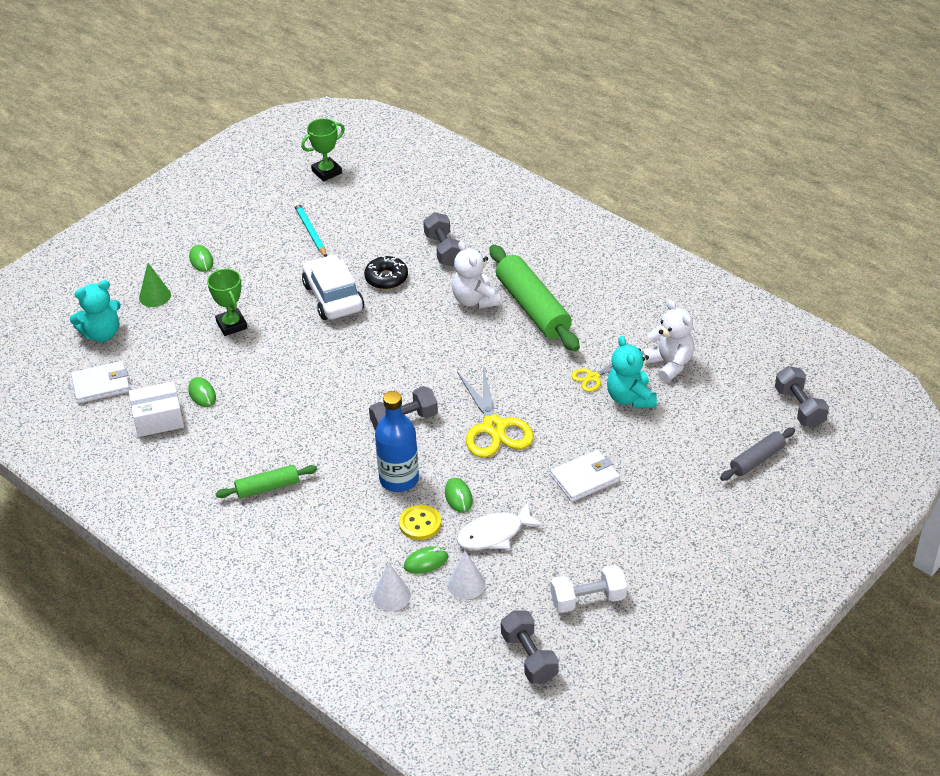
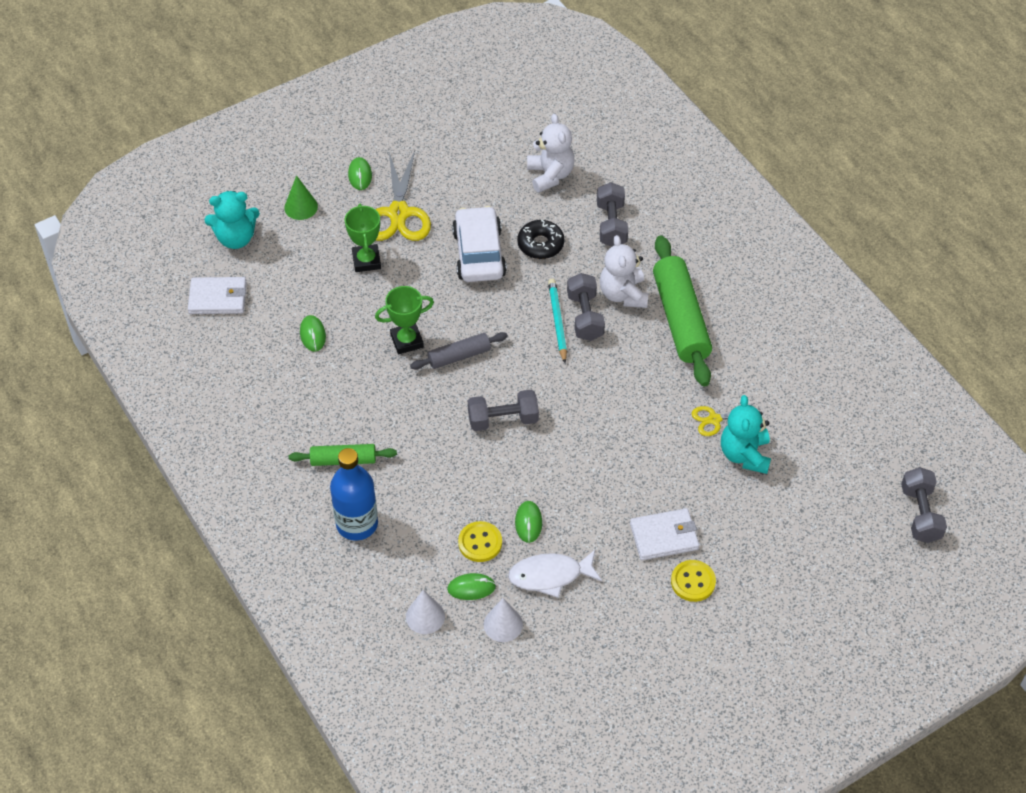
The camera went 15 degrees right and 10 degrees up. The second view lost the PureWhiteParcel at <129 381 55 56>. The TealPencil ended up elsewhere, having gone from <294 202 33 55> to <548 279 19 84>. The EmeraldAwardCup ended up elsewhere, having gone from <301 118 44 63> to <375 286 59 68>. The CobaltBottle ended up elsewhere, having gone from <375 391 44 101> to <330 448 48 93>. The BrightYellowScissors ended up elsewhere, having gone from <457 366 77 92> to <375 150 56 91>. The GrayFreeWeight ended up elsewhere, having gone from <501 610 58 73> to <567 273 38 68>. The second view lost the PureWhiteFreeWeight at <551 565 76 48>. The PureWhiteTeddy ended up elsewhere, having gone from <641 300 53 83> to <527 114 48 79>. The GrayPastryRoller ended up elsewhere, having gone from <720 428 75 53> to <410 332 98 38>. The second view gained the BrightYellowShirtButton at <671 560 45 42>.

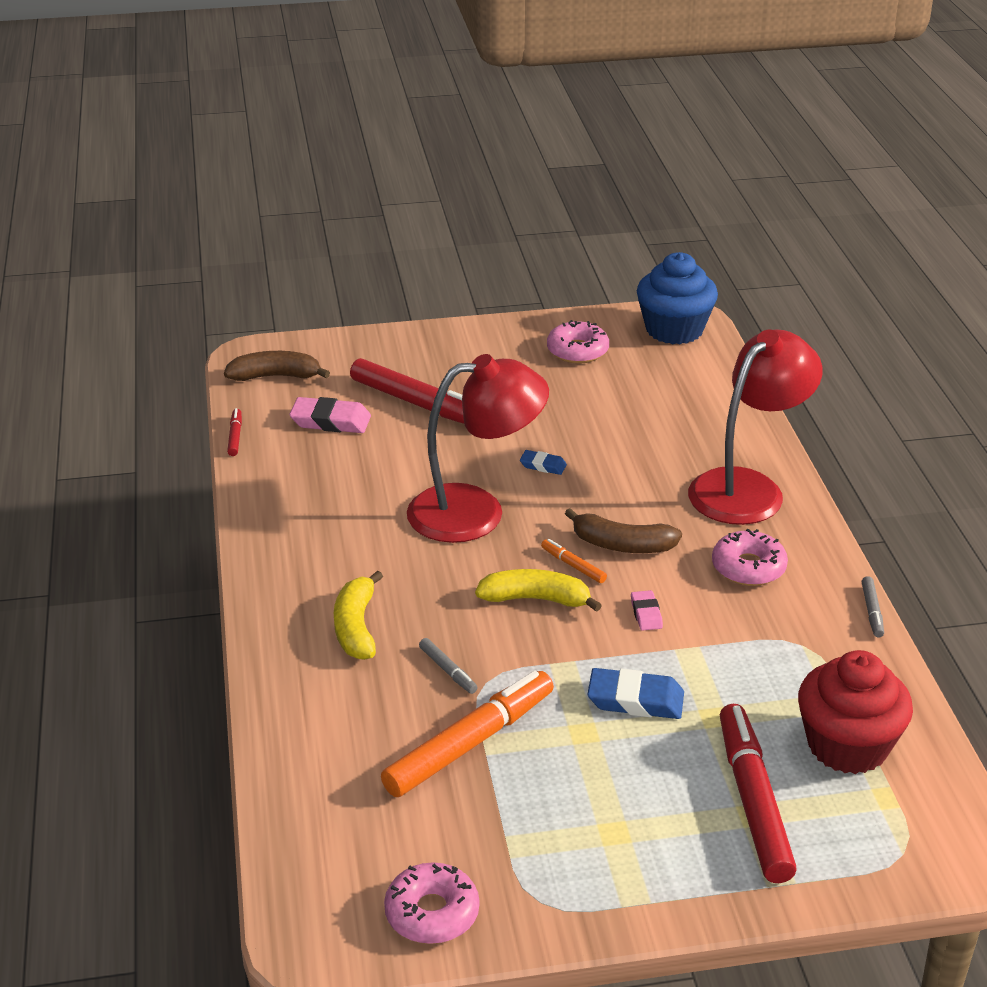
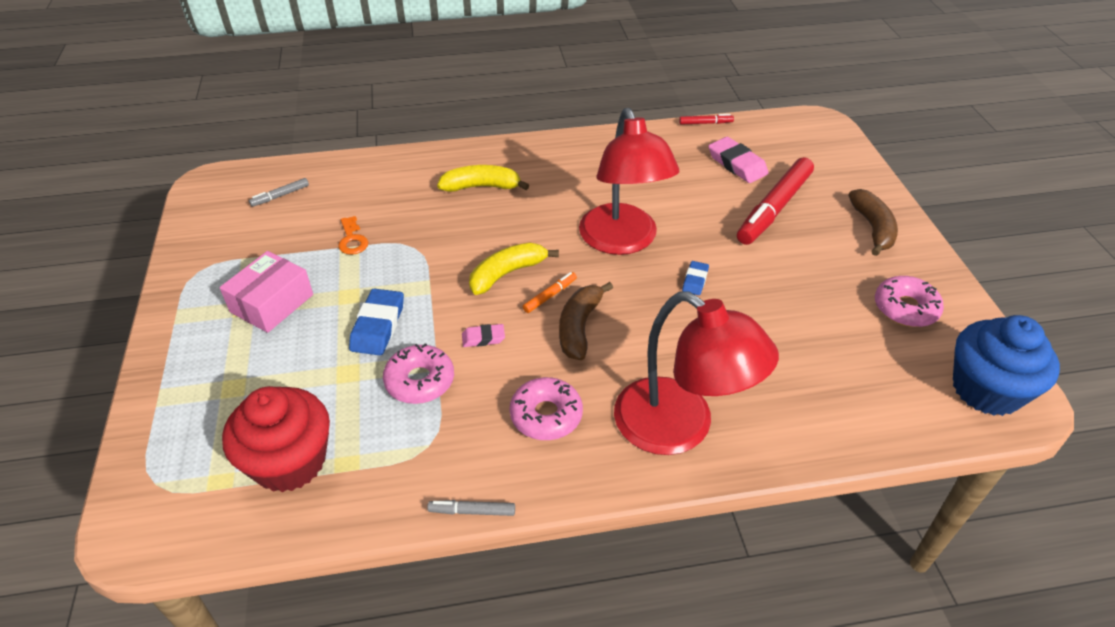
The camera went 90 degrees right and 10 degrees up. The RussetToyBanana ended up elsewhere, having gone from <224 351 106 30> to <848 189 50 67>. The RosyPencilEraser at <289 397 82 36> ended up facing another way, 45 degrees counterclockwise from before. Where the OrangeColouredFeltPen stood at <381 670 173 127>, the OrangeColouredDoorKey came to stand at <338 216 30 39>. The RosyDonut ended up elsewhere, having gone from <384 862 95 82> to <383 343 71 61>. The GrayFeltPen ended up elsewhere, having gone from <419 638 59 56> to <249 178 60 29>. The BrightYellowToyBanana at <475 569 127 43> ended up facing another way, 135 degrees counterclockwise from before. The second view lost the ScarletFeltPen at <720 704 77 179>. The second view gained the RosyParcel at <220 251 93 82>.

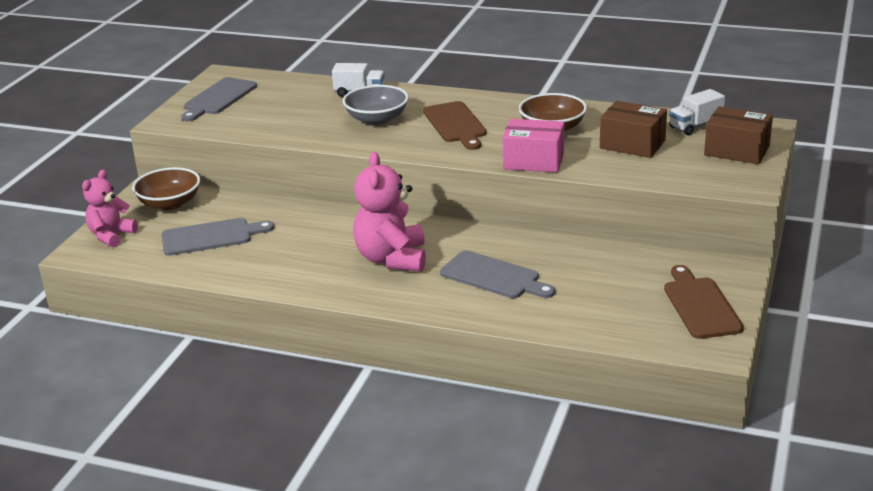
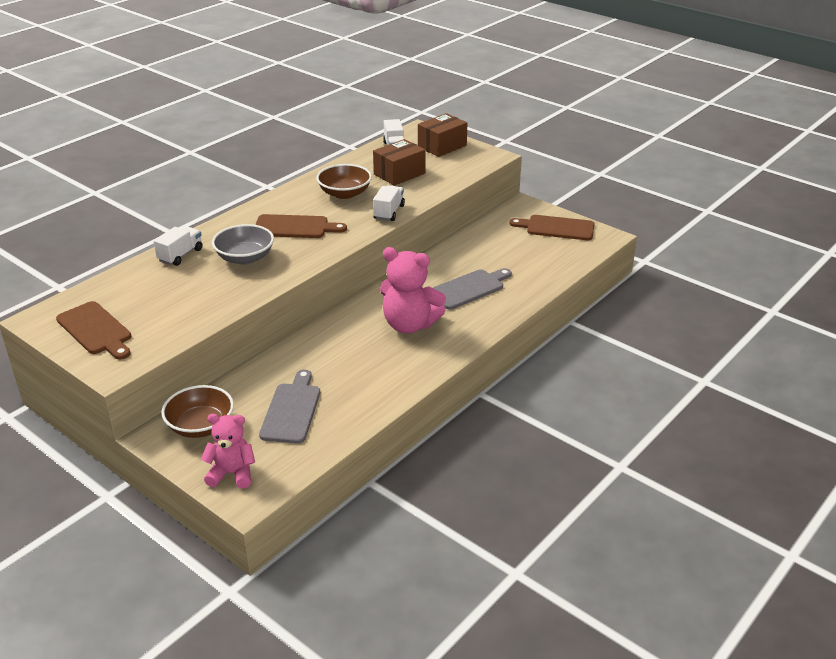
The camera went 70 degrees left and 5 degrees up. The RosyTeddy at <82 169 56 78> ended up facing another way, 135 degrees clockwise from before. What was the GrayChoppingBoard at <181 77 76 44> turned into the RussetChoppingBoard at <56 301 75 59>. Where the RosyParcel stood at <503 119 61 54>, the PureWhiteLorry came to stand at <373 185 32 36>.

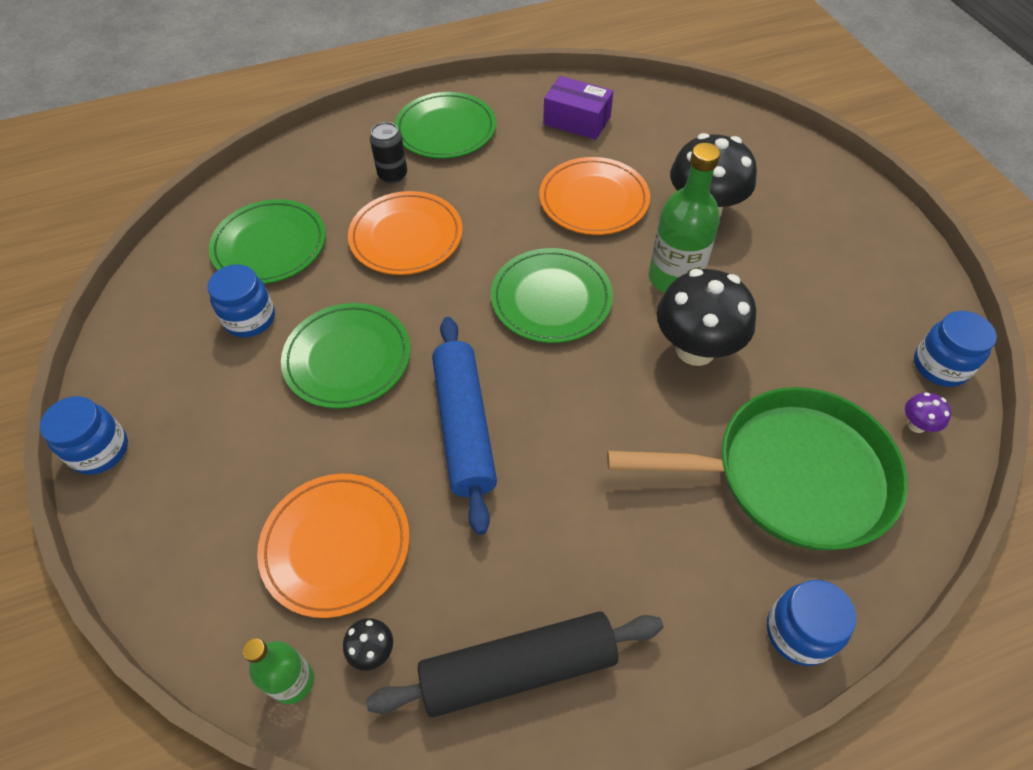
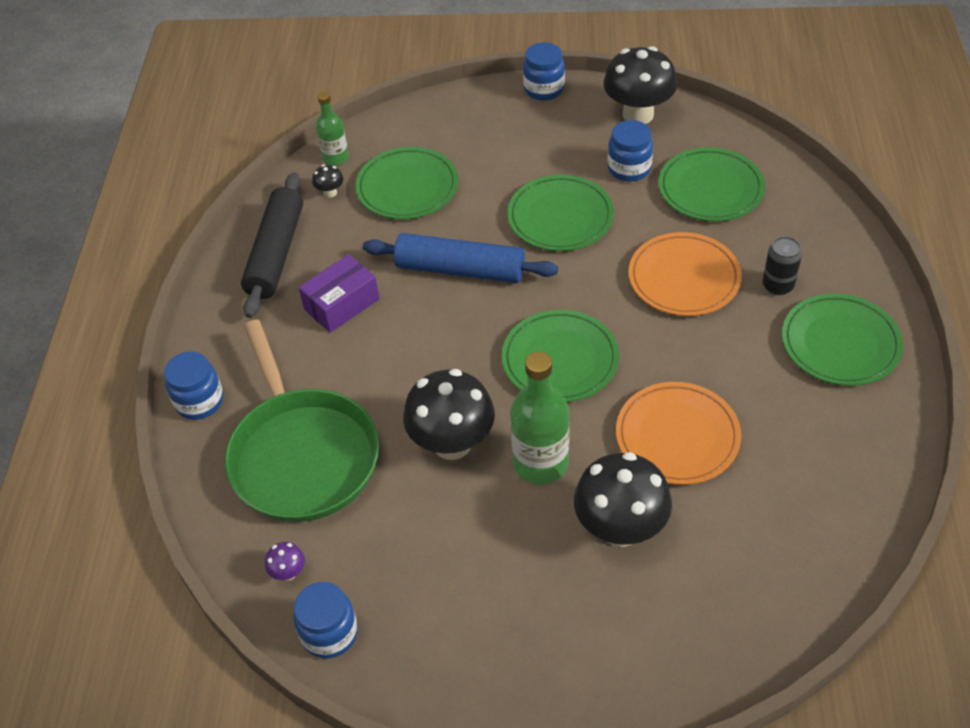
The camera went 115 degrees right and 5 degrees down. What was the OrangeColouredDinnerPlate at <257 474 153 144> turned into the EmeraldDinnerPlate at <355 147 103 72>. The RoyalPurpleParcel ended up elsewhere, having gone from <543 76 70 64> to <299 254 80 79>. The EmeraldFryingPan at <607 387 301 164> ended up facing another way, 45 degrees counterclockwise from before. The second view gained the BlackMushroom at <604 46 73 78>.

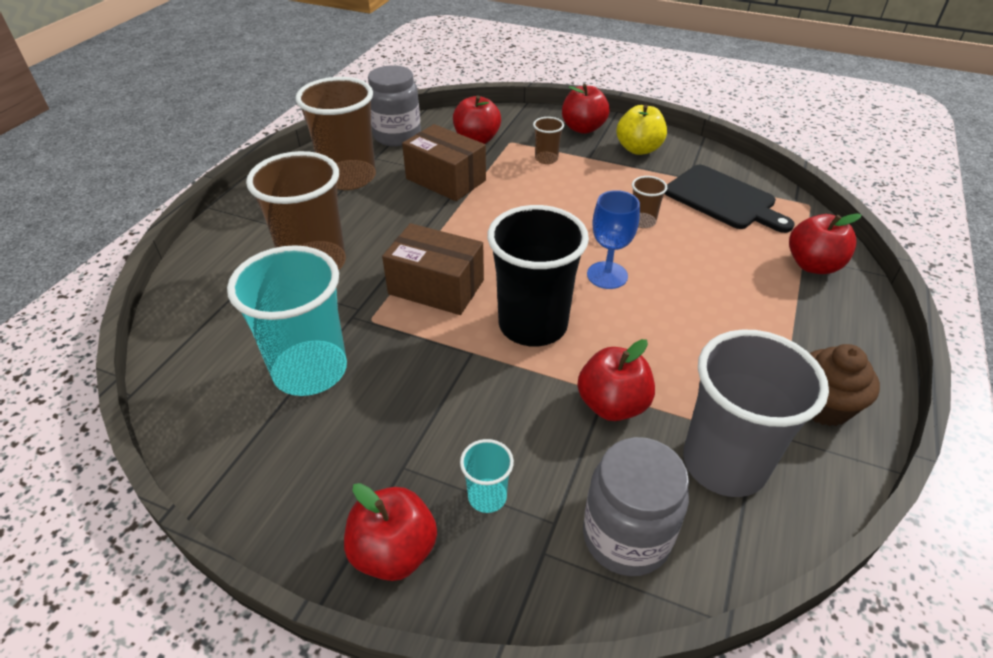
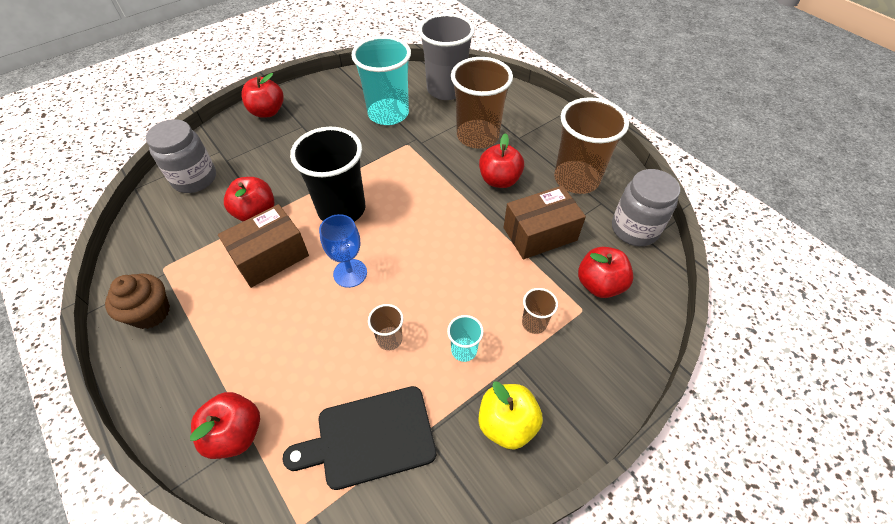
The camera went 120 degrees right and 10 degrees up. The RussetParcel ended up elsewhere, having gone from <382 223 102 92> to <218 204 91 84>. The TealTumbler ended up elsewhere, having gone from <460 439 54 74> to <447 315 37 47>. The ScarletToyApple ended up elsewhere, having gone from <562 84 48 50> to <479 133 45 55>. The GrayTumbler ended up elsewhere, having gone from <683 329 146 168> to <418 13 57 87>.

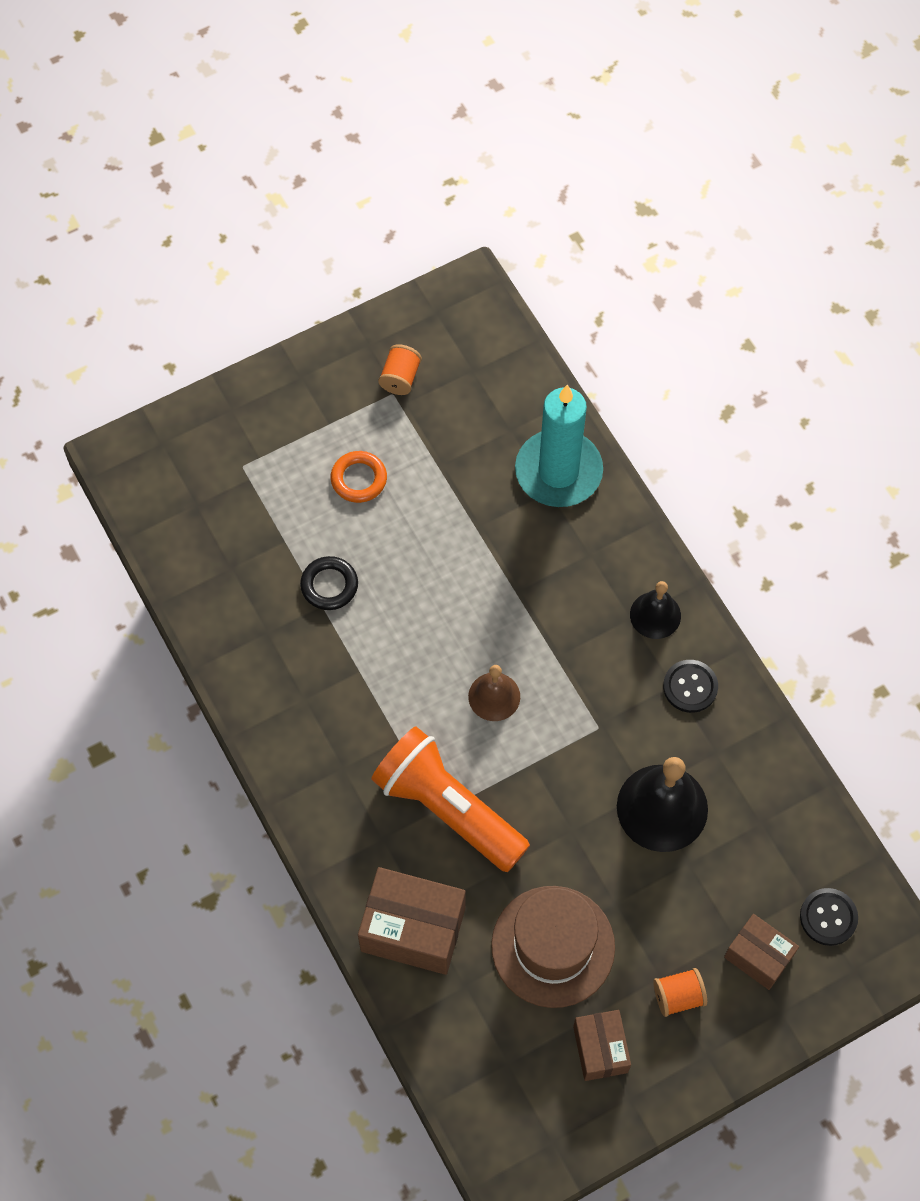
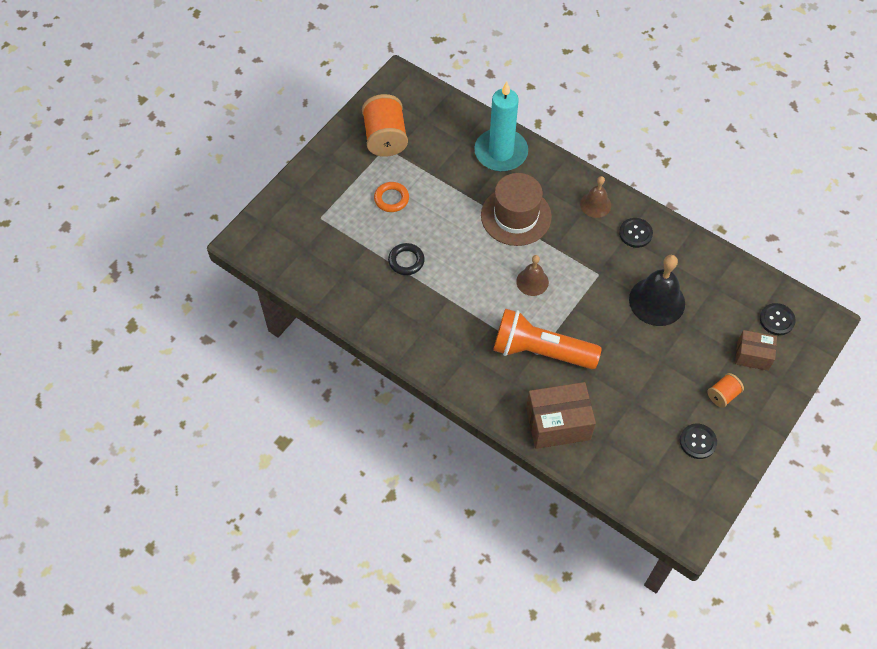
The camera went 25 degrees left and 5 degrees down. The size of the OrangeColouredReelOfThread at <378 344 44 51> changed by a factor of 1.94. The RussetTopHat ended up elsewhere, having gone from <491 886 124 122> to <481 173 71 73>. Where the RussetParcel stood at <573 1010 58 71>, the BlackShirtButton came to stand at <680 424 37 35>. What was the BlackSchoolBell at <630 581 51 58> turned into the RussetSchoolBell at <580 176 31 42>.

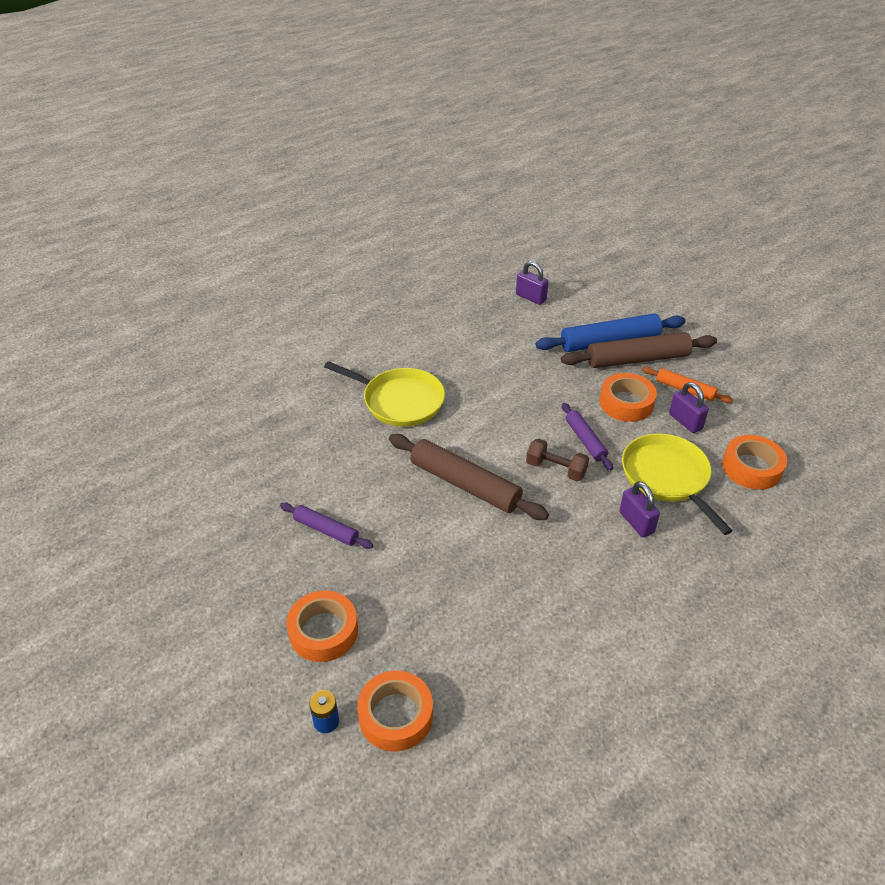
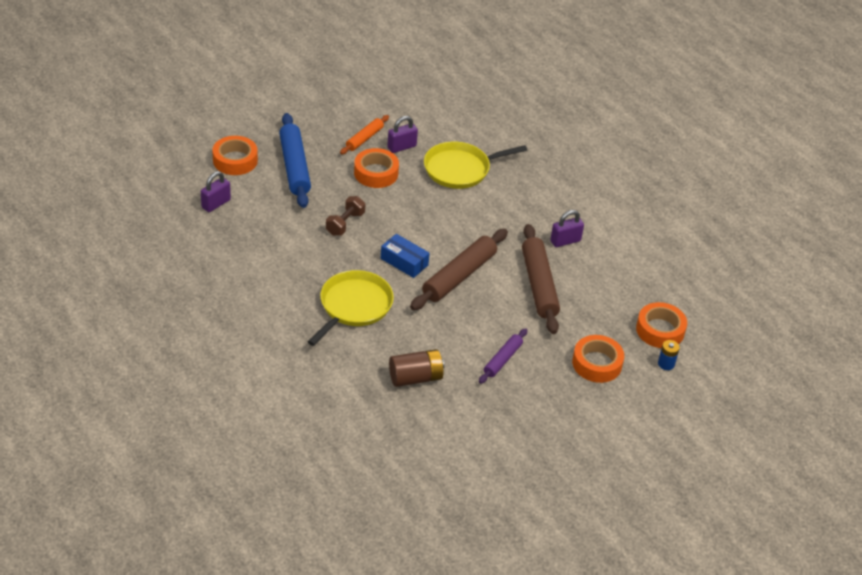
The camera went 90 degrees left and 0 degrees up. The RussetFreeWeight ended up elsewhere, having gone from <526 438 63 43> to <326 196 39 40>. The RussetPastryRoller ended up elsewhere, having gone from <561 332 156 36> to <522 224 38 110>. The second view lost the RoyalPurplePastryRoller at <562 403 51 67>. The RoyalPurpleSmallLock ended up elsewhere, having gone from <619 481 41 56> to <550 210 34 37>. The OrangeColouredRollOfTape ended up elsewhere, having gone from <722 435 65 55> to <212 136 46 39>. The second view gained the CobaltParcel at <381 234 49 44>. The second view gained the RussetPowerCell at <389 349 56 38>.

